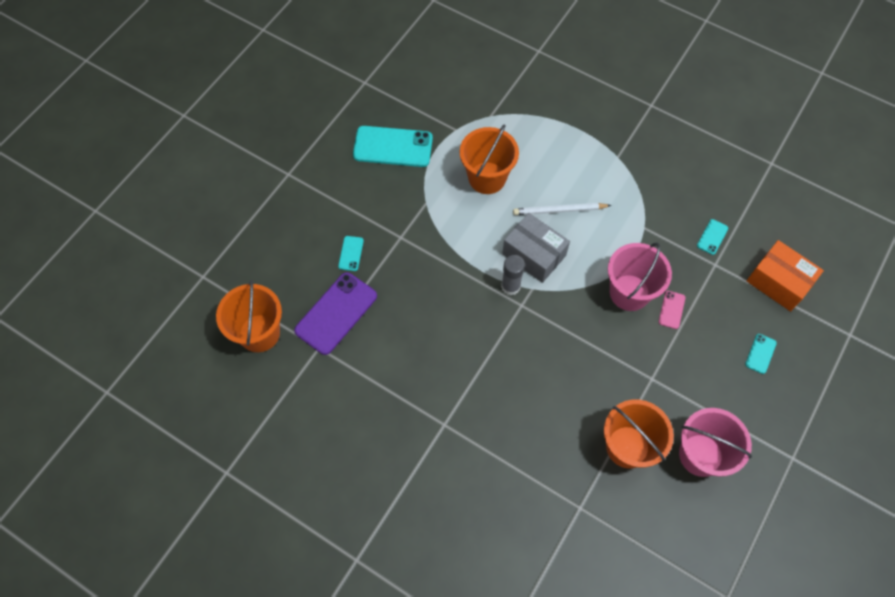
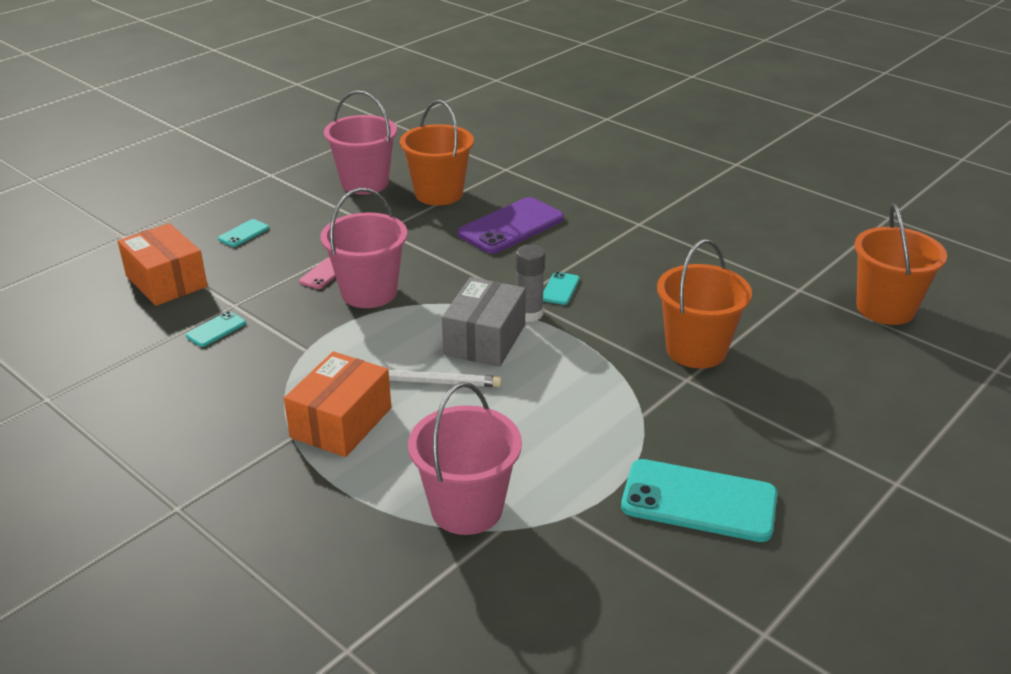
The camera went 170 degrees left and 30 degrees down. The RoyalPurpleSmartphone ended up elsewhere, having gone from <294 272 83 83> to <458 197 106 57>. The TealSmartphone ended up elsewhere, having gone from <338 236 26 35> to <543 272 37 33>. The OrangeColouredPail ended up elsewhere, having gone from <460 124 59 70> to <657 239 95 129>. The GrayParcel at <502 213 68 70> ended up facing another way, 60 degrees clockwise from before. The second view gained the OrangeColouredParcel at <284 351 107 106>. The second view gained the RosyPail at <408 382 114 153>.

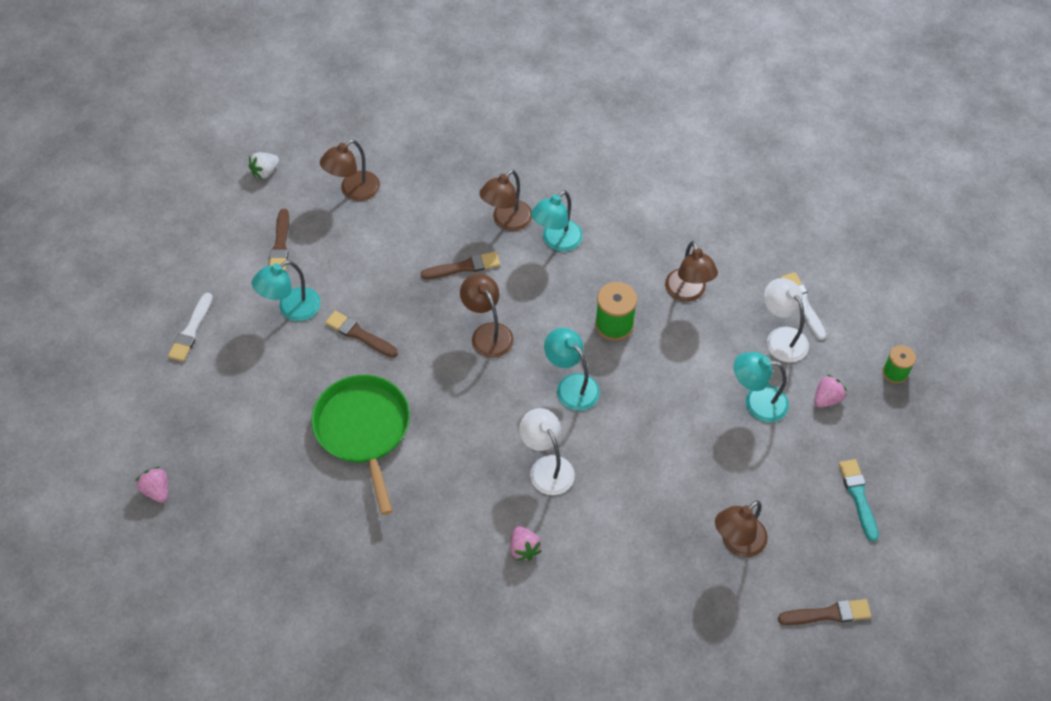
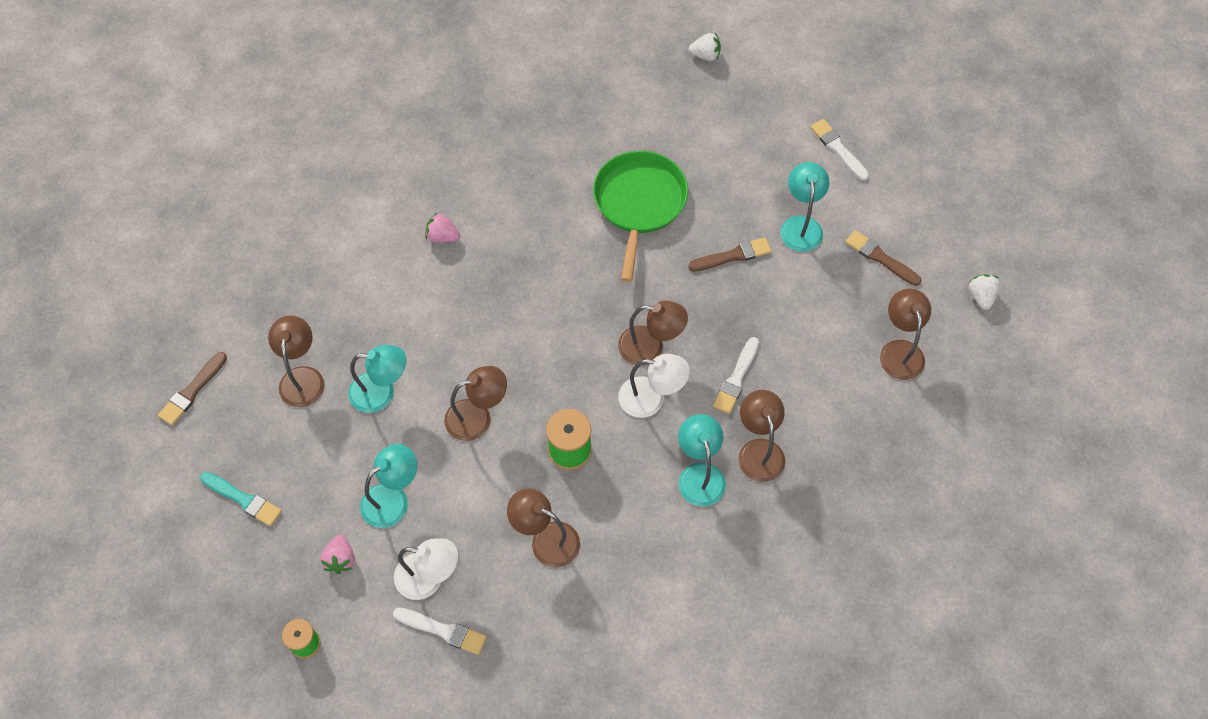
The camera went 130 degrees right and 5 degrees up. What was the RosyBerry at <136 467 32 36> turned into the PureWhiteBerry at <689 33 32 28>. The EmeraldFryingPan at <311 375 99 140> ended up facing another way, 105 degrees counterclockwise from before. What was the RussetPaintBrush at <421 252 79 27> turned into the PureWhitePaintBrush at <713 337 46 77>. The PureWhiteLamp ended up elsewhere, having gone from <519 408 56 87> to <618 354 72 64>. The TealLamp ended up elsewhere, having gone from <544 328 56 83> to <348 345 58 68>. The second view gained the RussetLamp at <444 366 63 75>.

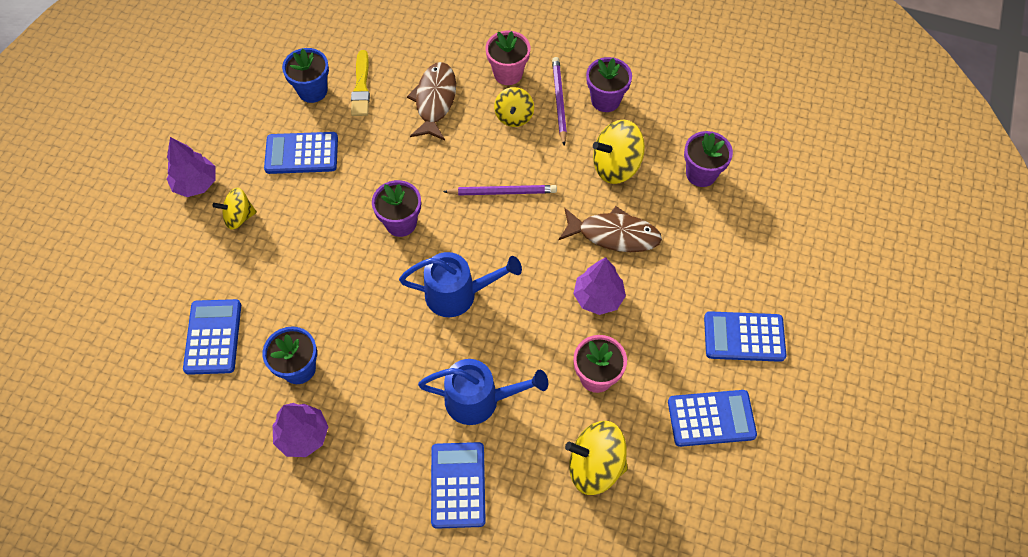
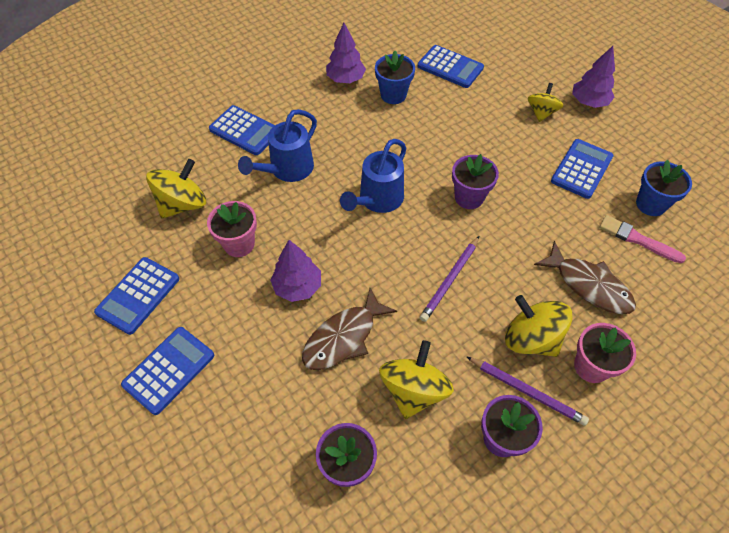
The camera went 125 degrees right and 5 degrees down. What was the BrightYellowPaintBrush at <351 50 19 66> turned into the RosyPaintBrush at <599 215 87 48>. The size of the BrightYellowSpinningTop at <494 87 40 40> changed by a factor of 1.56.

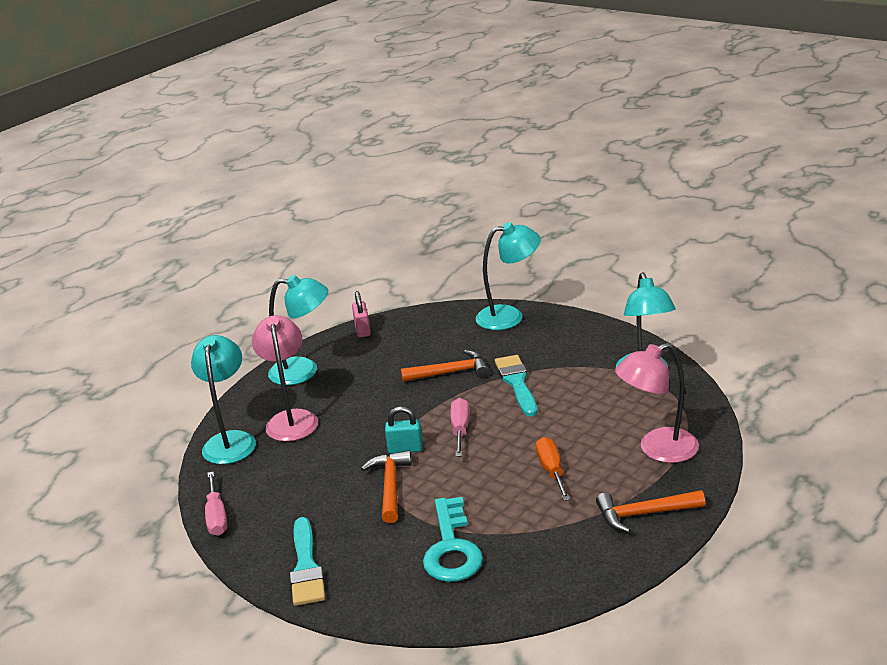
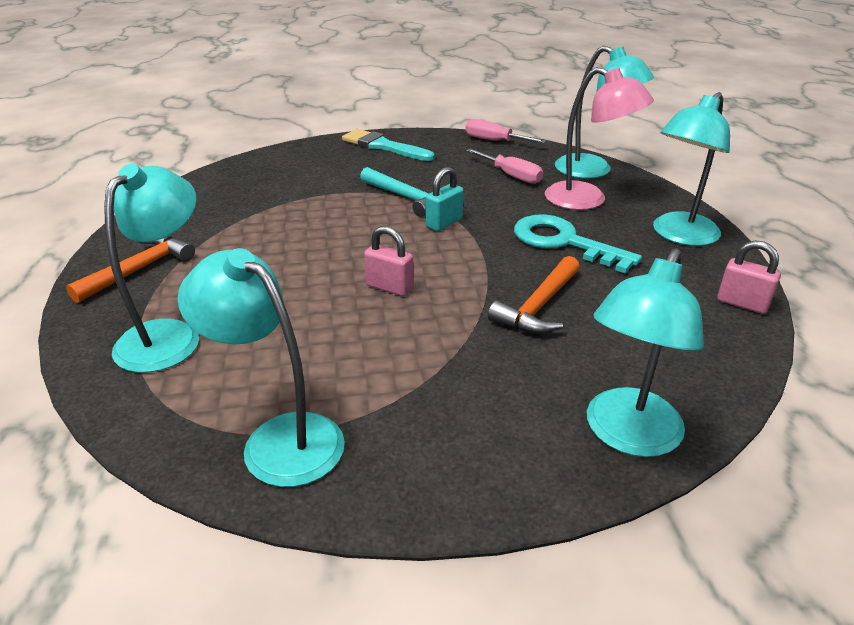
The camera went 130 degrees right and 5 degrees up. What was the OrangeColouredClawHammer at <361 450 51 73> turned into the TealClawHammer at <360 167 84 50>. The TealDoorKey ended up elsewhere, having gone from <423 497 60 85> to <514 214 128 59>. The RosyHandScrewdriver ended up elsewhere, having gone from <451 398 18 59> to <466 149 77 35>. The second view lost the TealPaintBrush at <495 355 42 62>. The second view lost the OrangeColouredHandScrewdriver at <536 437 34 64>. What was the RosyLamp at <615 343 84 120> turned into the TealLamp at <104 164 95 209>. The second view gained the RosySmallLock at <364 226 50 70>.

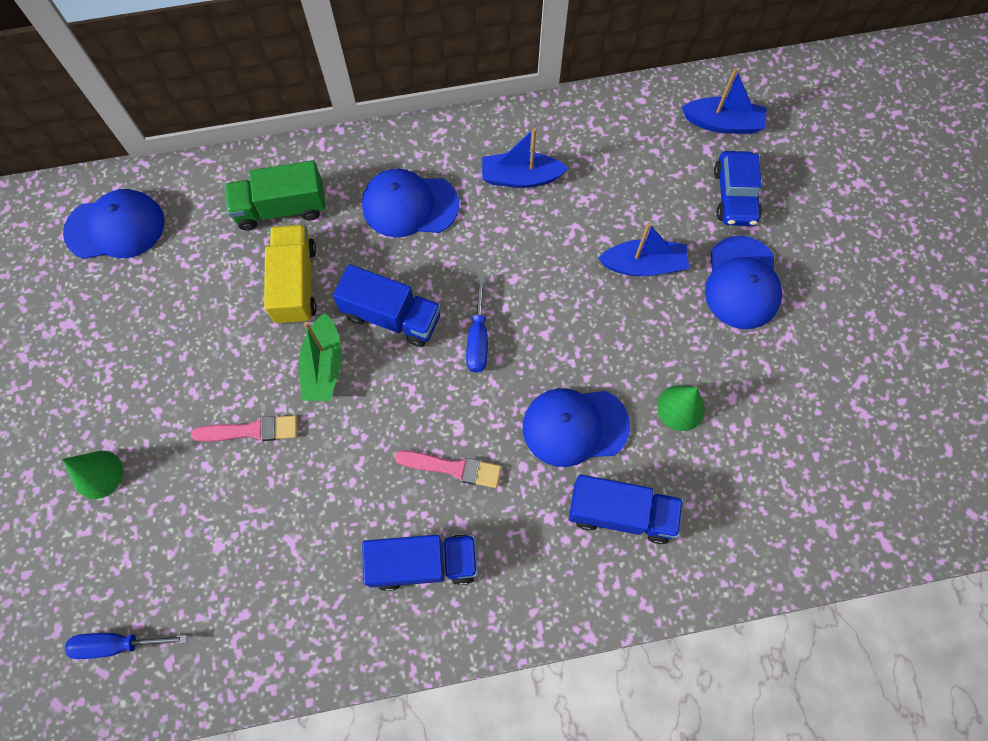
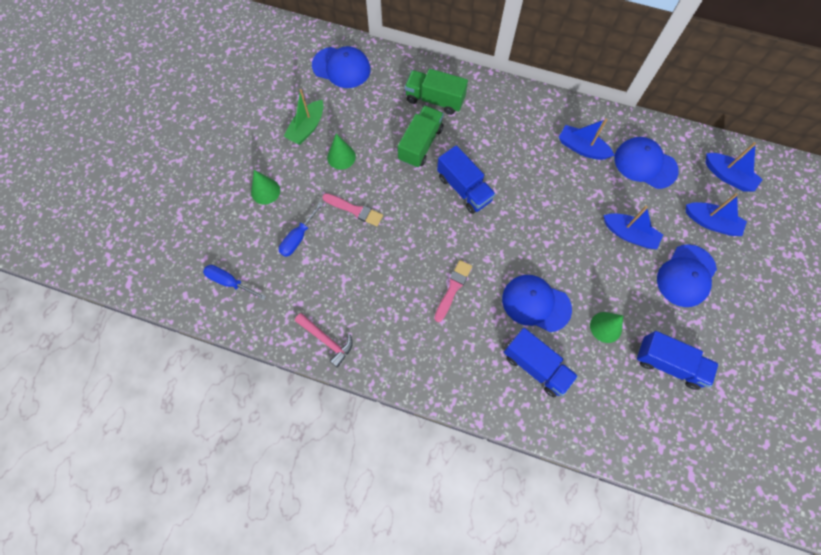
The camera went 30 degrees right and 0 degrees up. What was the BrightYellowLorry at <264 225 53 100> turned into the EmeraldLorry at <398 105 46 63>. The EmeraldSailboat ended up elsewhere, having gone from <299 313 43 88> to <283 89 41 56>. The CobaltBaseballCap ended up elsewhere, having gone from <362 169 98 69> to <614 137 65 52>. The CobaltLorry ended up elsewhere, having gone from <362 534 116 57> to <637 331 82 59>. The RosyPaintBrush at <395 450 106 38> ended up facing another way, 105 degrees counterclockwise from before. The CobaltHandScrewdriver ended up elsewhere, having gone from <466 275 22 97> to <279 202 45 55>. Where the CobaltToyCar stood at <714 151 48 75>, the CobaltSailboat came to stand at <686 193 61 43>. The second view gained the RosyClawHammer at <295 313 58 55>. The second view gained the EmeraldCone at <327 134 29 36>.

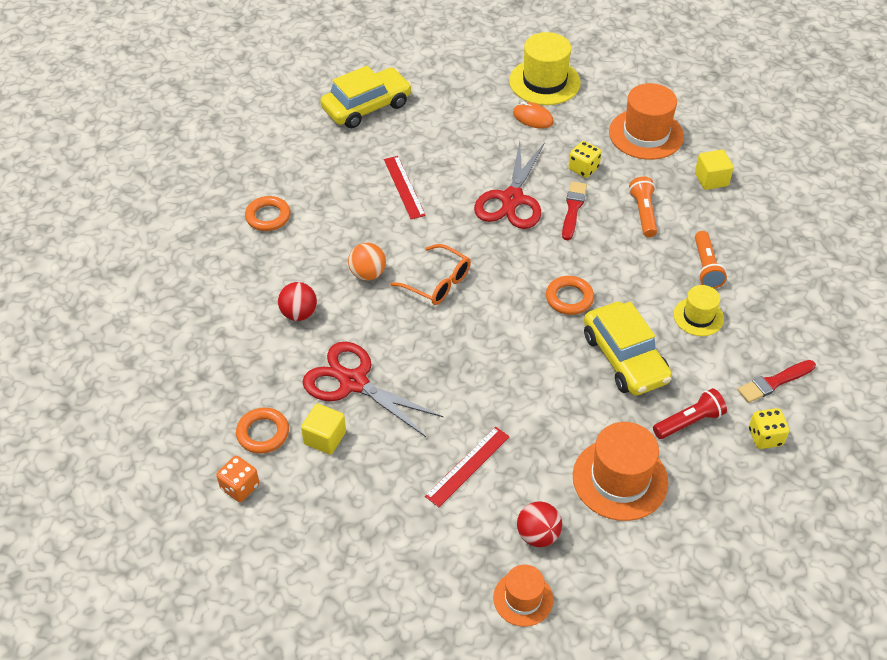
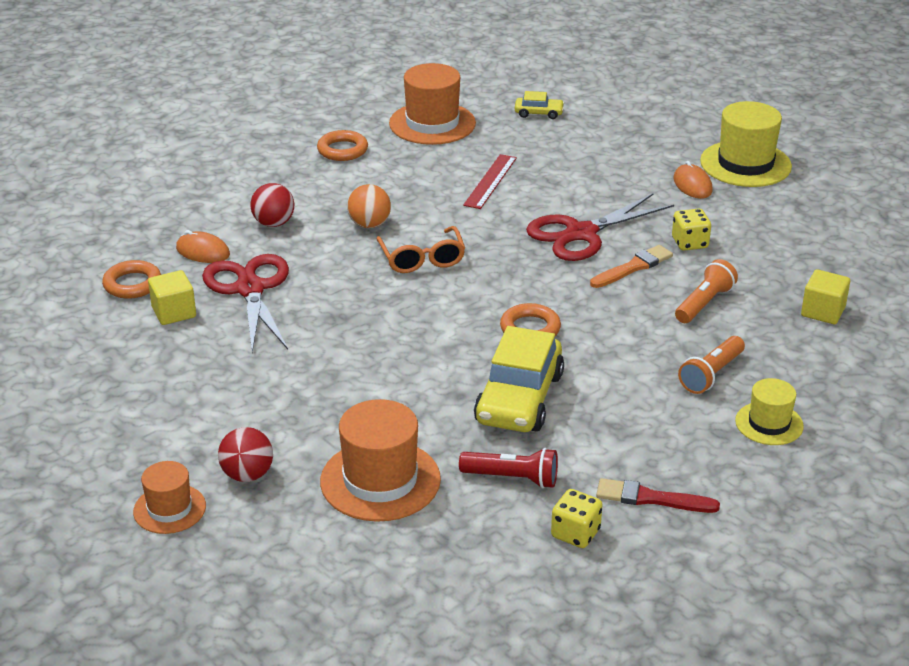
The camera went 40 degrees right and 15 degrees down. The second view lost the OrangeColouredGameDie at <216 456 43 46>. The size of the BrightYellowToyCar at <320 66 92 62> changed by a factor of 0.47. The second view lost the ScarletMeasuringStick at <425 427 85 80>. What was the ScarletPaintBrush at <562 181 25 59> turned into the OrangeColouredPaintBrush at <590 245 83 43>. The OrangeColouredTopHat ended up elsewhere, having gone from <609 83 75 77> to <389 63 87 82>. The BrightYellowTopHat ended up elsewhere, having gone from <674 285 50 51> to <735 378 69 67>. The second view gained the OrangeColouredComputerMouse at <176 230 54 33>.

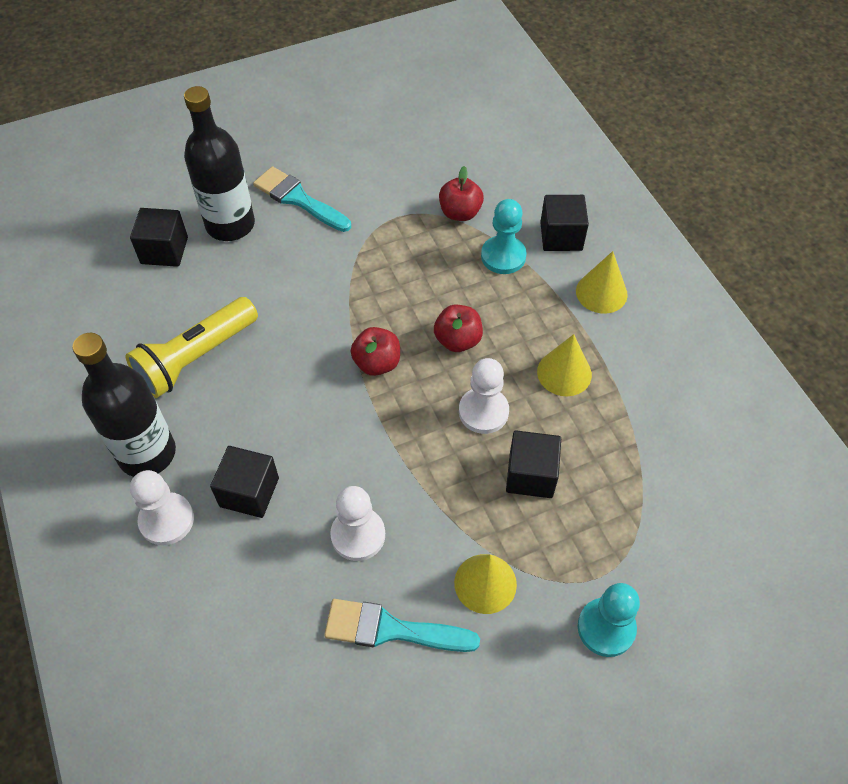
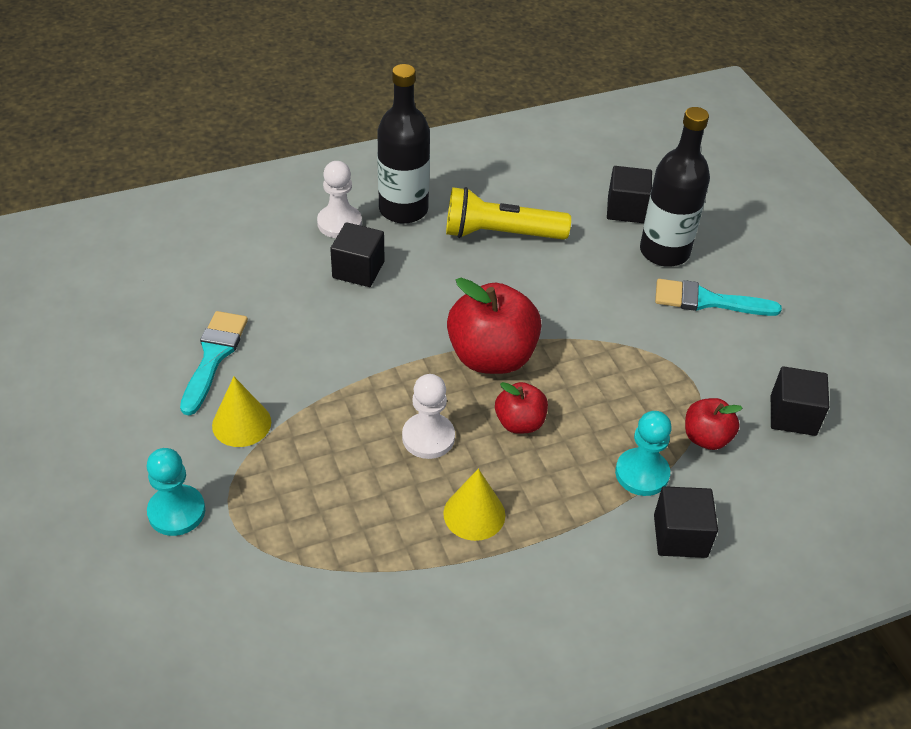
The camera went 90 degrees right and 10 degrees down. The BrightYellowTorch at <125 297 133 101> ended up facing another way, 45 degrees counterclockwise from before. The TealPaintBrush at <253 166 98 66> ended up facing another way, 120 degrees counterclockwise from before. The second view lost the PureWhiteChessPawn at <330 486 55 75>. The size of the ScarletToyApple at <350 327 50 49> changed by a factor of 1.84. The BlackSolidCube ended up elsewhere, having gone from <506 430 55 68> to <771 366 58 70>. The second view lost the BrightYellowCone at <576 251 52 63>.

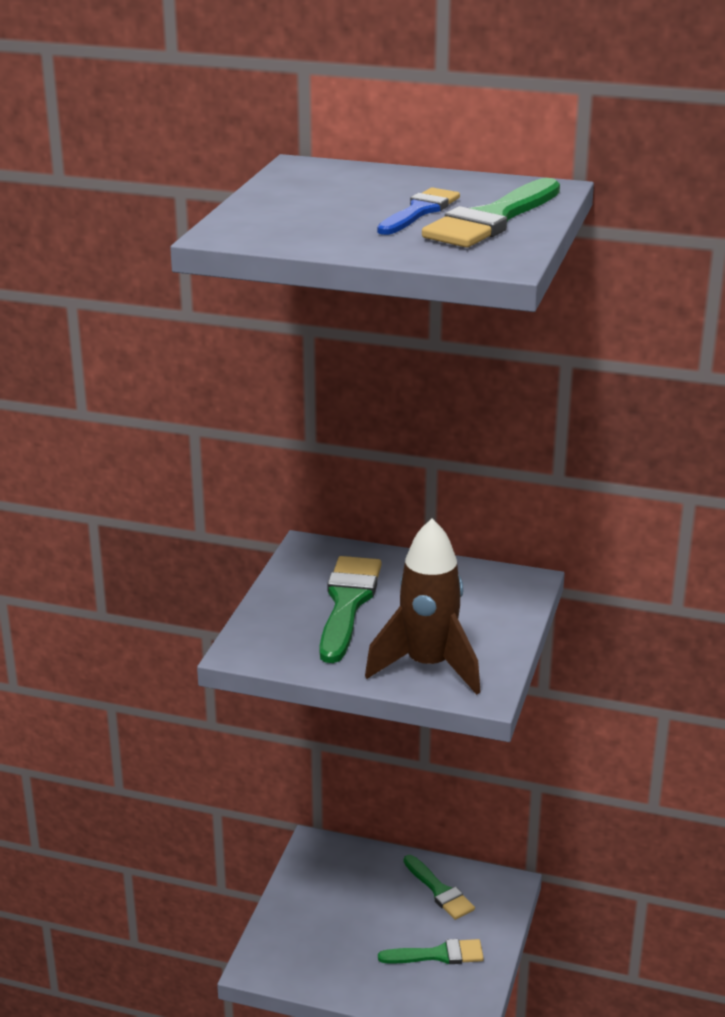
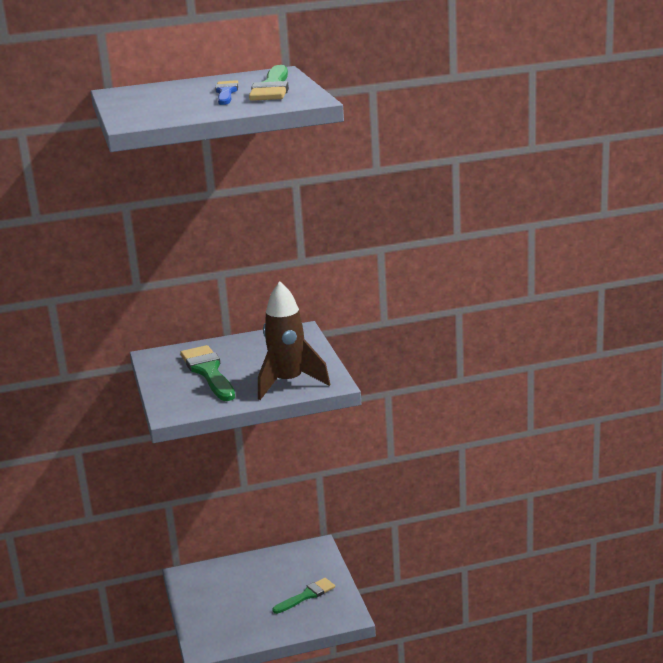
The camera went 30 degrees left and 5 degrees down. The second view lost the EmeraldPaintBrush at <404 855 71 65>.

